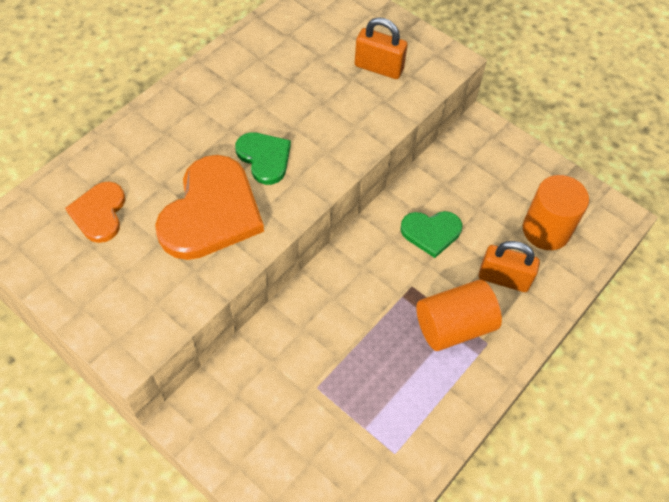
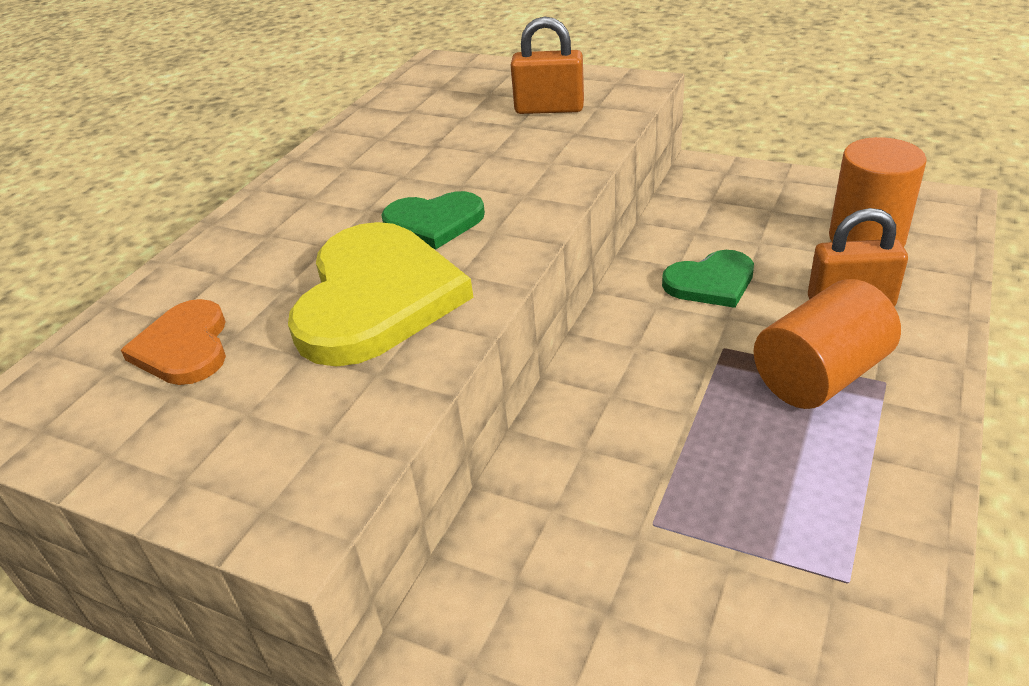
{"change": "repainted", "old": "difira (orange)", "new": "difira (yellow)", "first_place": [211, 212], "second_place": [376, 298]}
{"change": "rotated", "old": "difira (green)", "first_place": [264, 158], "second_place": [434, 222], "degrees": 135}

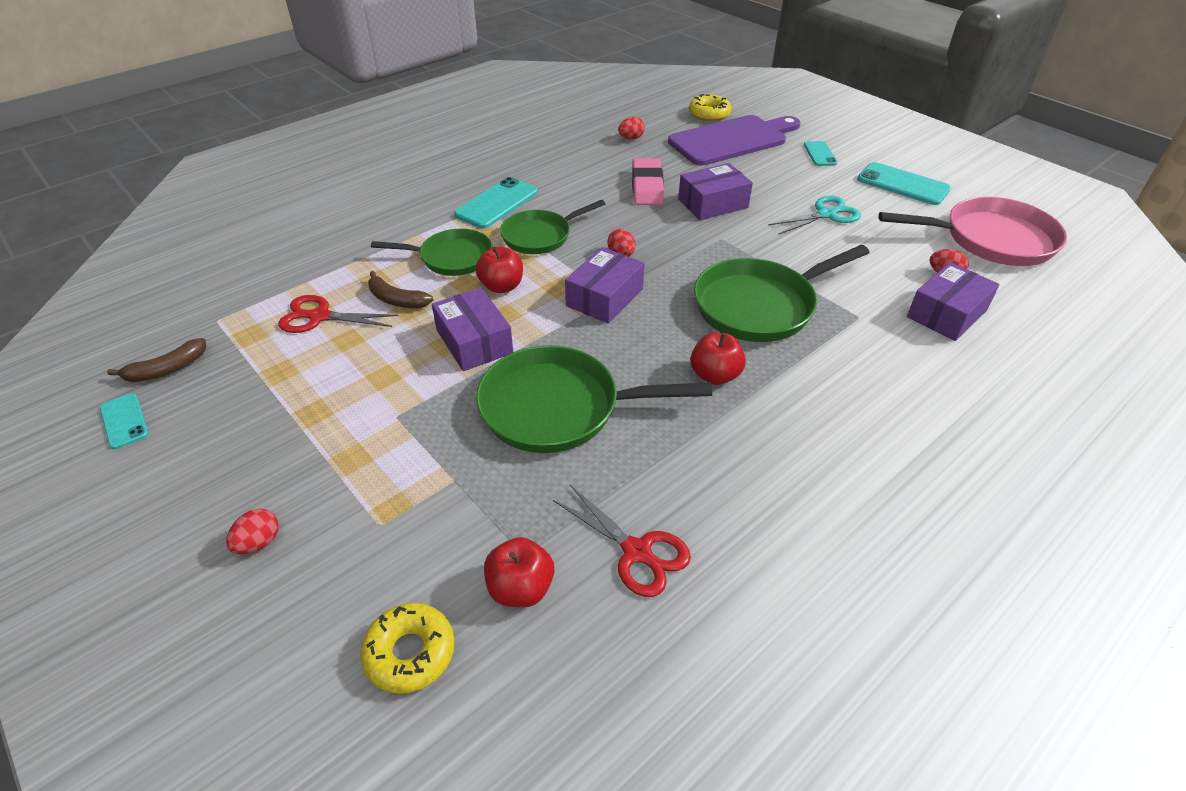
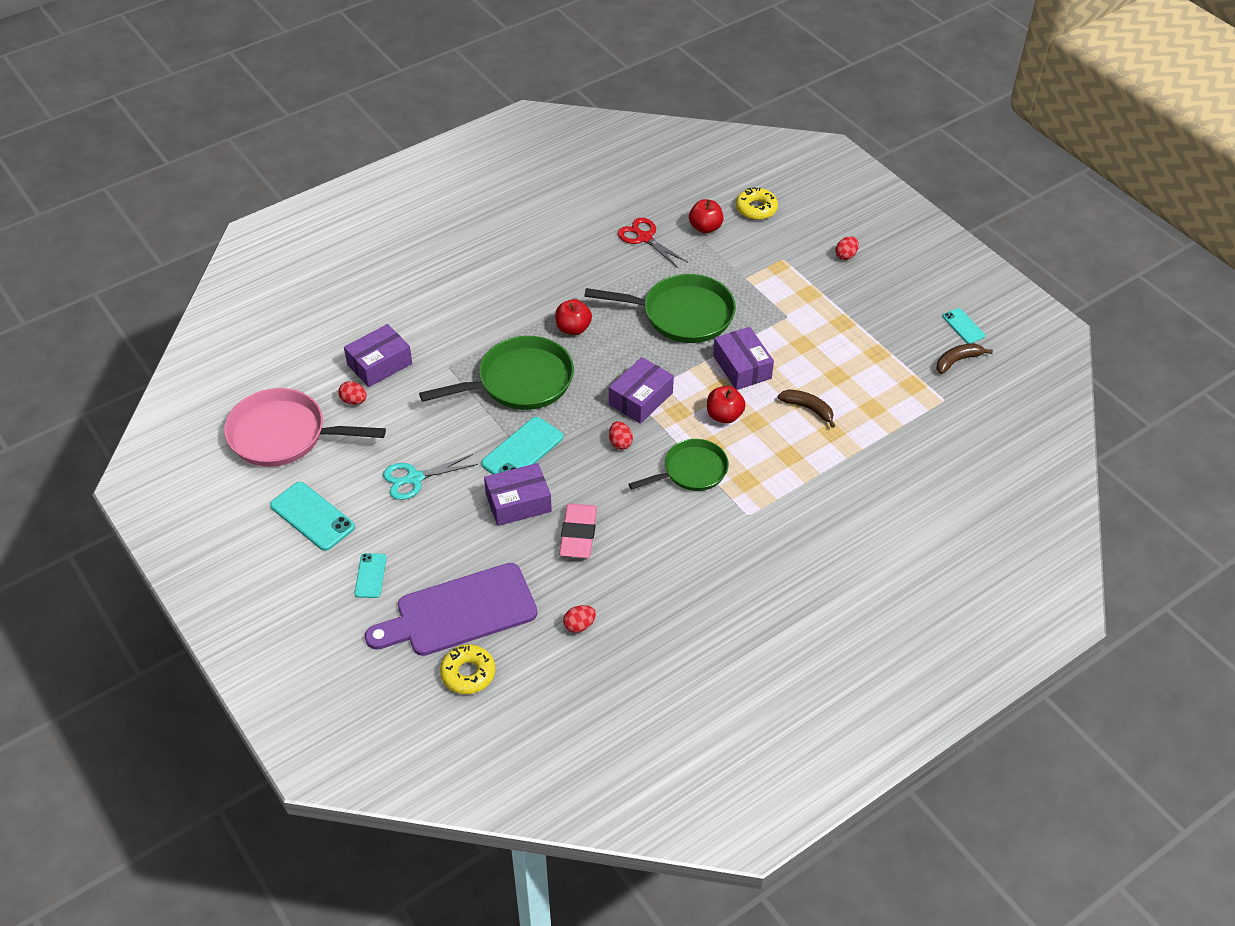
{"change": "gone", "old": "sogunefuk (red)", "first_place": [319, 317]}
{"change": "gone", "old": "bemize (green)", "first_place": [451, 258]}
{"change": "shifted", "old": "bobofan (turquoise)", "first_place": [497, 203], "second_place": [522, 450]}

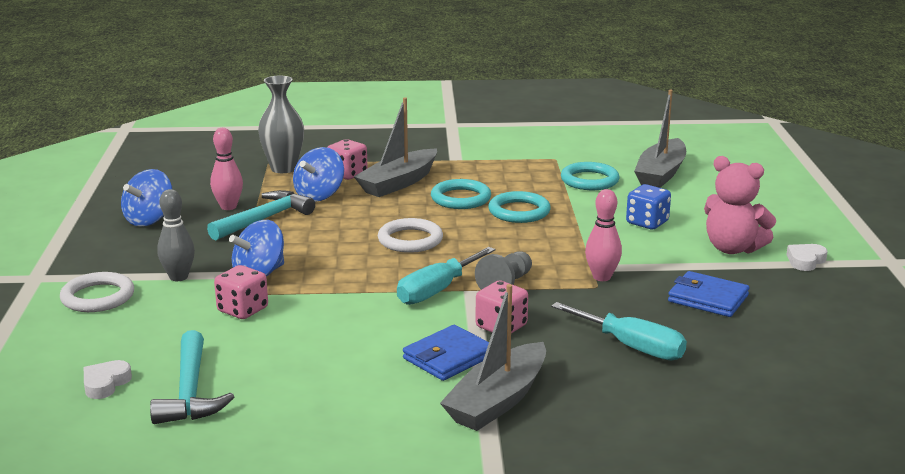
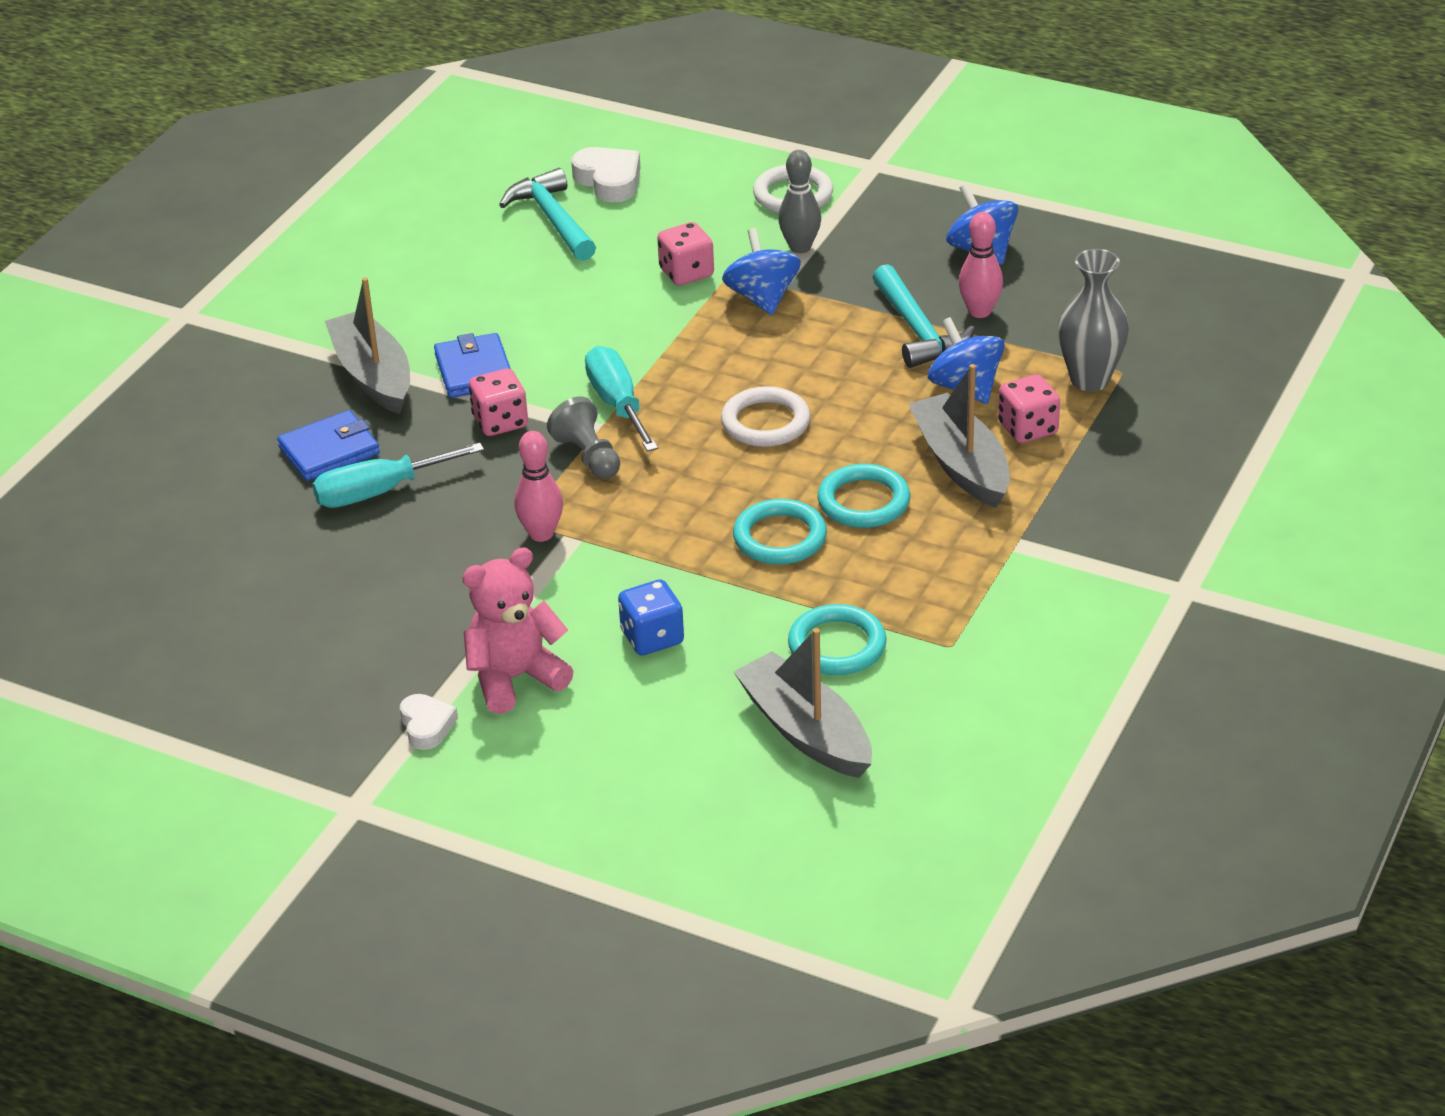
{"change": "shifted", "old": "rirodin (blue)", "first_place": [708, 298], "second_place": [329, 451]}
{"change": "rotated", "old": "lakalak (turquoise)", "first_place": [190, 392], "second_place": [553, 219], "degrees": 45}
{"change": "scaled", "old": "difira (white)", "first_place": [105, 384], "second_place": [609, 180], "factor": 1.53}

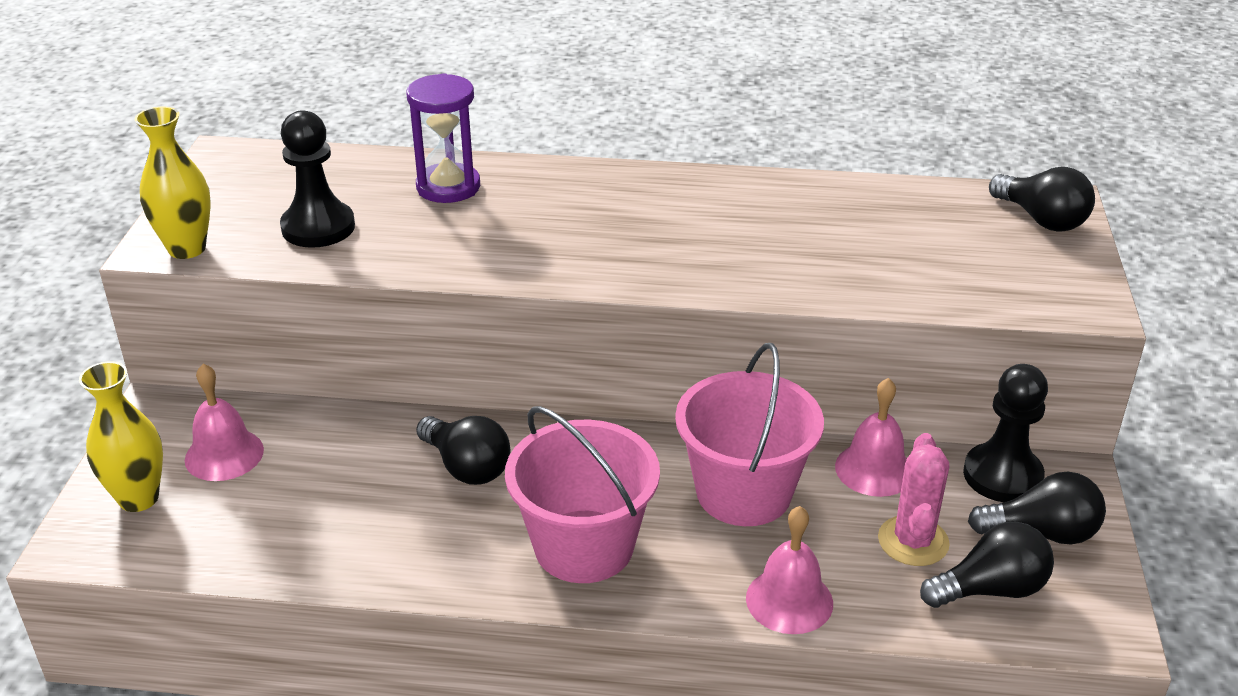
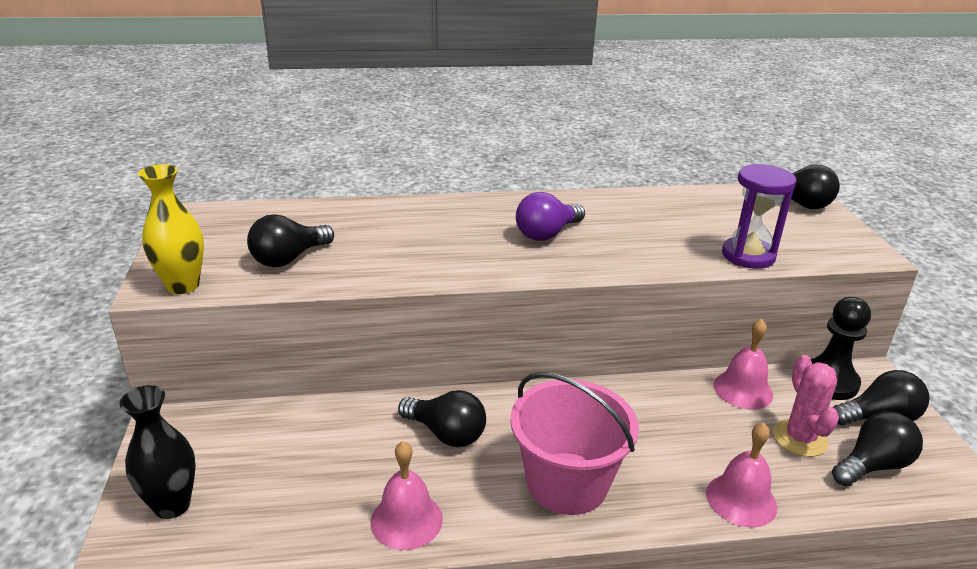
{"change": "gone", "old": "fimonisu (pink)", "first_place": [743, 492]}
{"change": "new", "new": "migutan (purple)", "second_place": [547, 234]}
{"change": "shifted", "old": "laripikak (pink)", "first_place": [224, 454], "second_place": [406, 520]}
{"change": "shifted", "old": "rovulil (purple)", "first_place": [448, 187], "second_place": [748, 256]}
{"change": "swapped", "old": "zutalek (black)", "new": "migutan (black)", "first_place": [318, 227], "second_place": [289, 258]}
{"change": "repainted", "old": "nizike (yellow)", "new": "nizike (black)", "first_place": [138, 498], "second_place": [172, 505]}

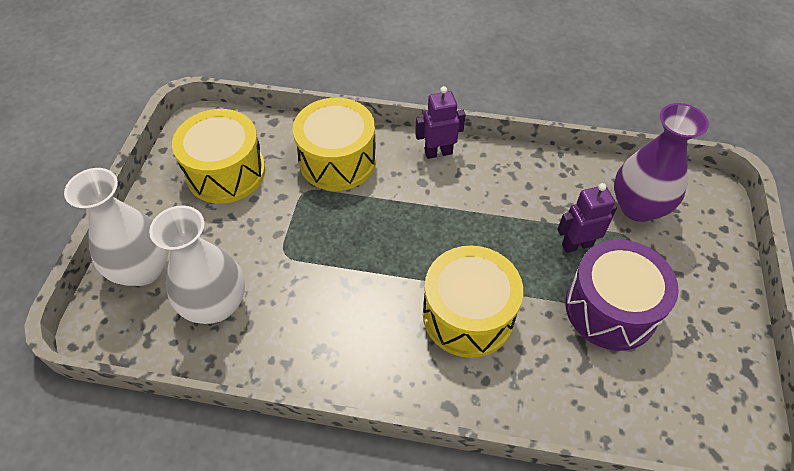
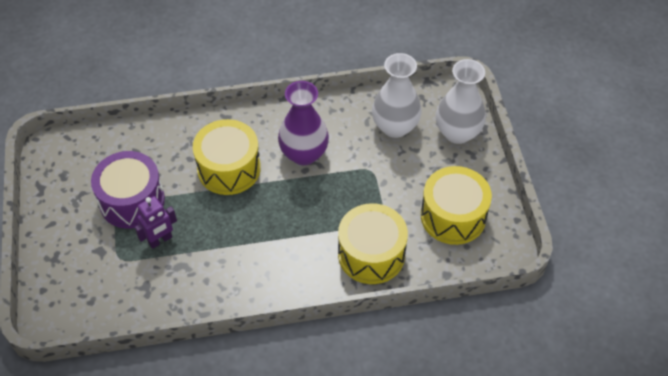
{"change": "gone", "old": "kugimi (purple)", "first_place": [438, 152]}
{"change": "shifted", "old": "nizike (purple)", "first_place": [638, 207], "second_place": [304, 154]}

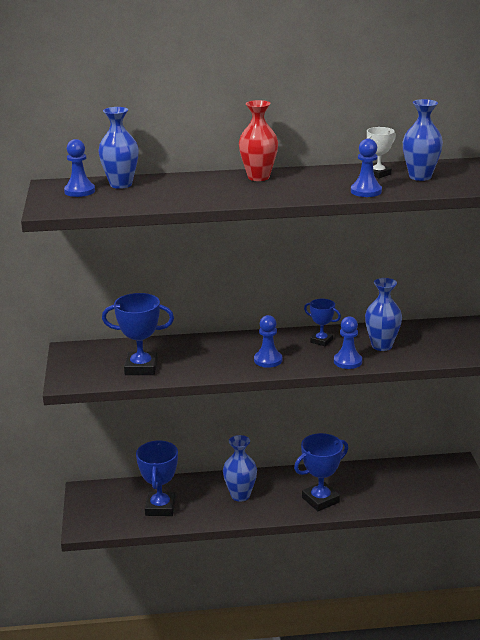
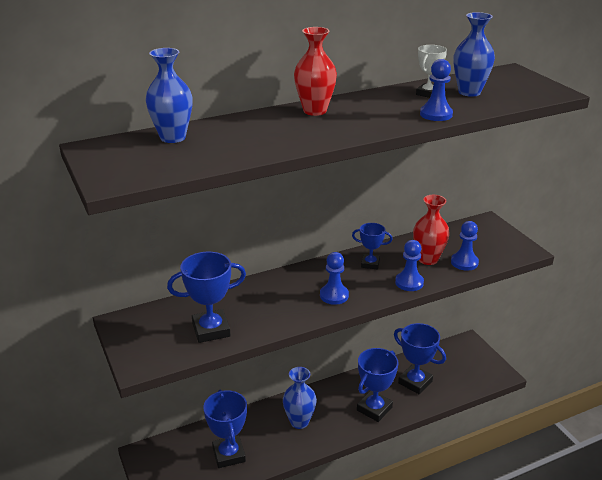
{"change": "new", "new": "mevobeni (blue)", "second_place": [415, 382]}
{"change": "shifted", "old": "zutalek (blue)", "first_place": [79, 191], "second_place": [464, 262]}
{"change": "repainted", "old": "nizike (blue)", "new": "nizike (red)", "first_place": [381, 346], "second_place": [428, 259]}

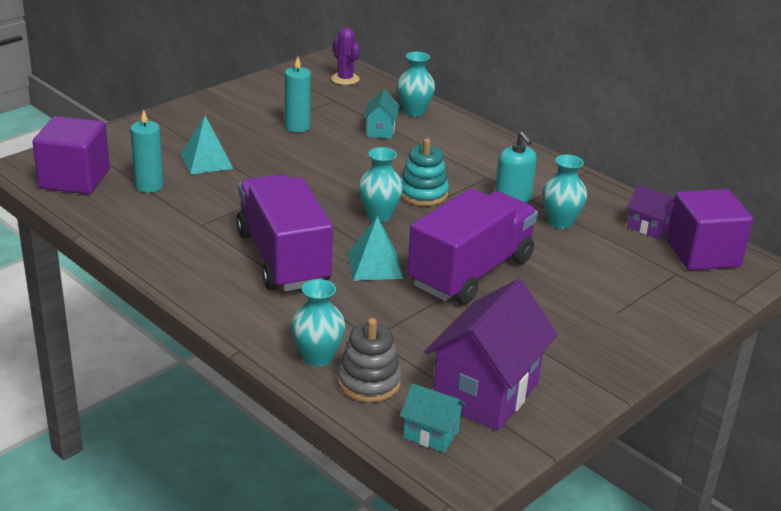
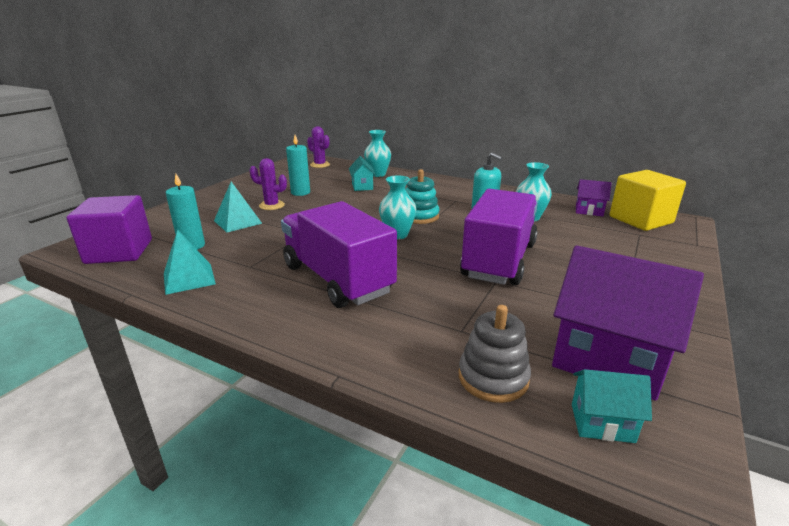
{"change": "gone", "old": "nizike (turquoise)", "first_place": [317, 357]}
{"change": "new", "new": "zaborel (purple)", "second_place": [272, 205]}
{"change": "shifted", "old": "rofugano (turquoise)", "first_place": [375, 265], "second_place": [189, 278]}
{"change": "repainted", "old": "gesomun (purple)", "new": "gesomun (yellow)", "first_place": [703, 254], "second_place": [640, 220]}
{"change": "rotated", "old": "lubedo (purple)", "first_place": [486, 392], "second_place": [608, 360], "degrees": -75}

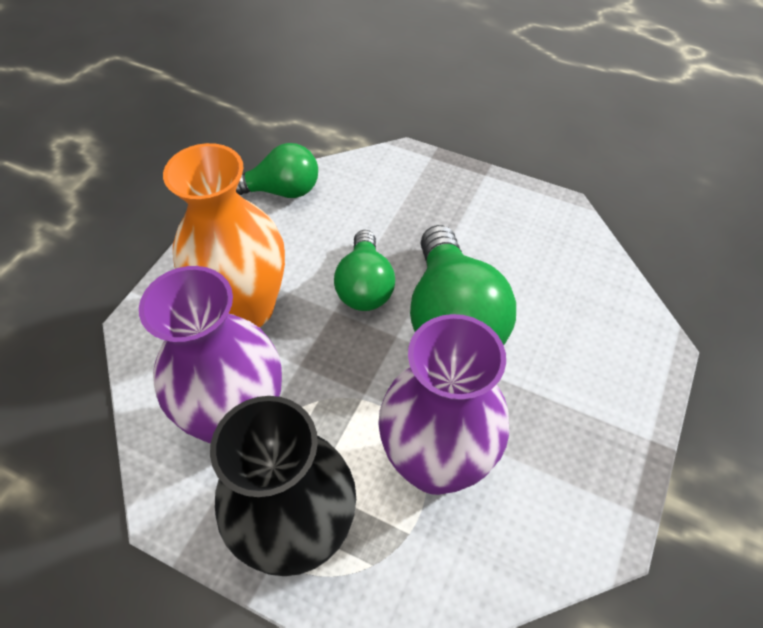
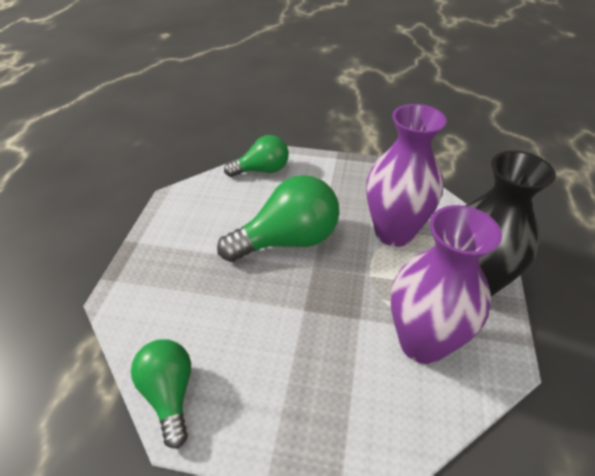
{"change": "gone", "old": "nizike (orange)", "first_place": [246, 308]}
{"change": "shifted", "old": "migutan (green)", "first_place": [365, 286], "second_place": [262, 170]}

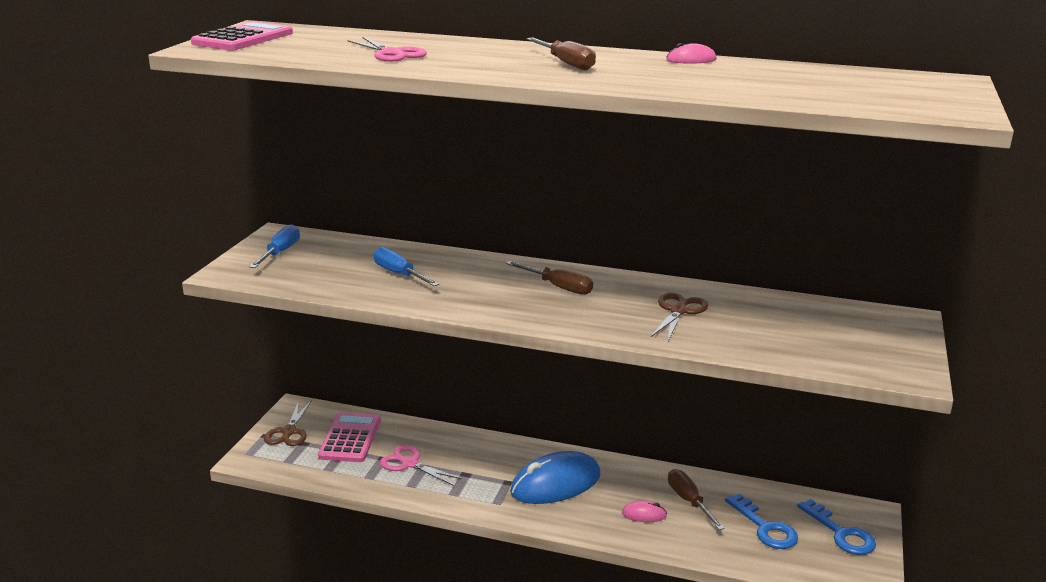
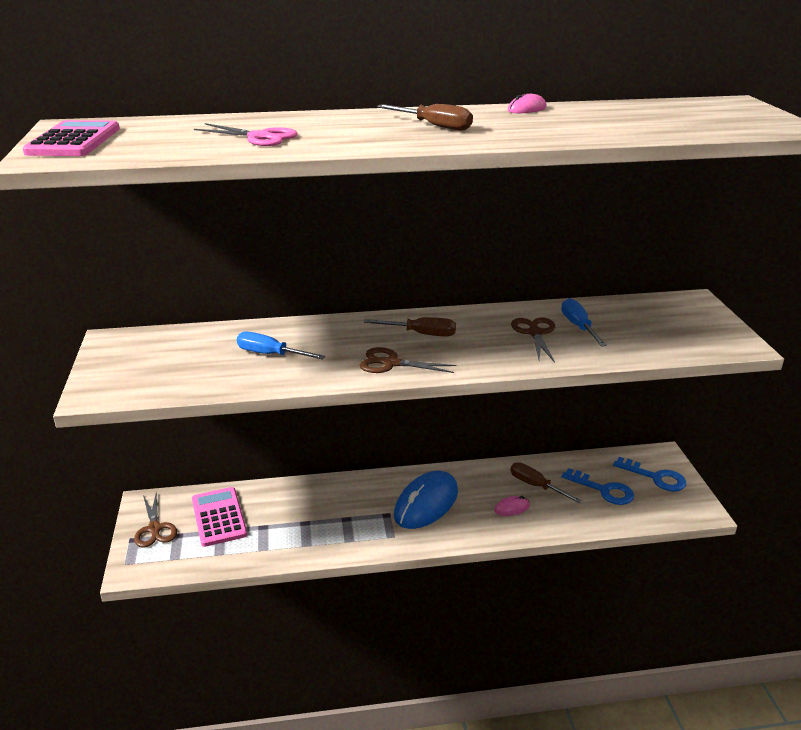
{"change": "gone", "old": "sogunefuk (pink)", "first_place": [409, 463]}
{"change": "new", "new": "sogunefuk (brown)", "second_place": [390, 363]}
{"change": "shifted", "old": "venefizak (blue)", "first_place": [280, 252], "second_place": [578, 326]}

